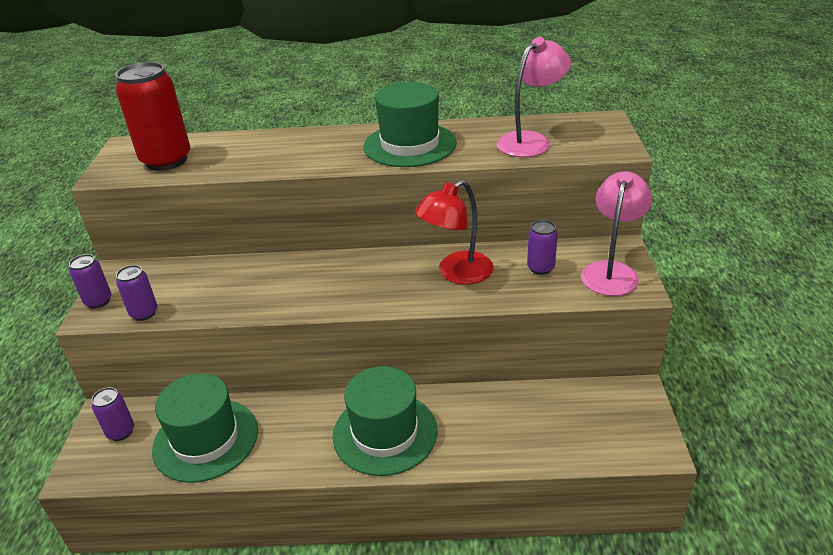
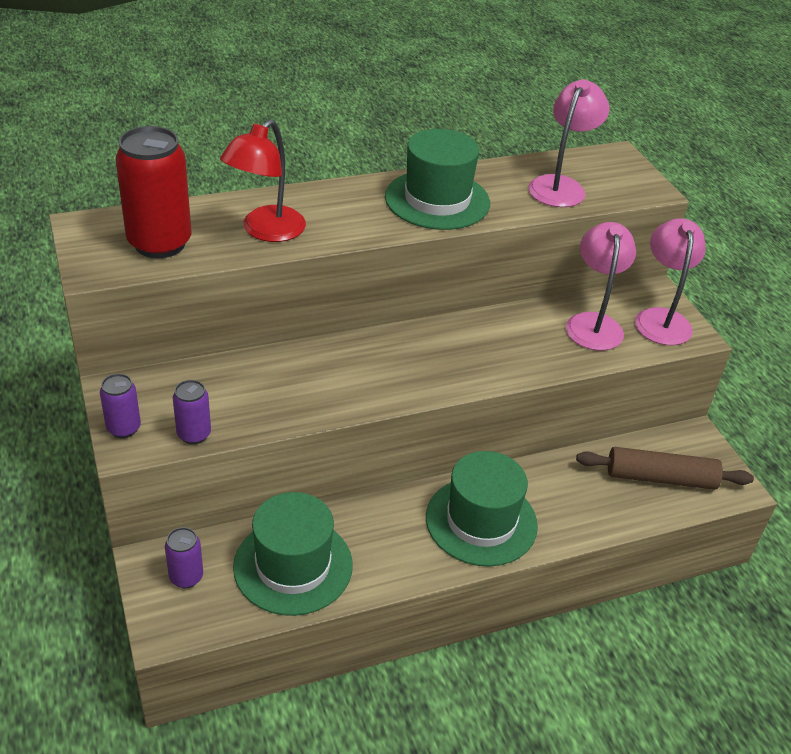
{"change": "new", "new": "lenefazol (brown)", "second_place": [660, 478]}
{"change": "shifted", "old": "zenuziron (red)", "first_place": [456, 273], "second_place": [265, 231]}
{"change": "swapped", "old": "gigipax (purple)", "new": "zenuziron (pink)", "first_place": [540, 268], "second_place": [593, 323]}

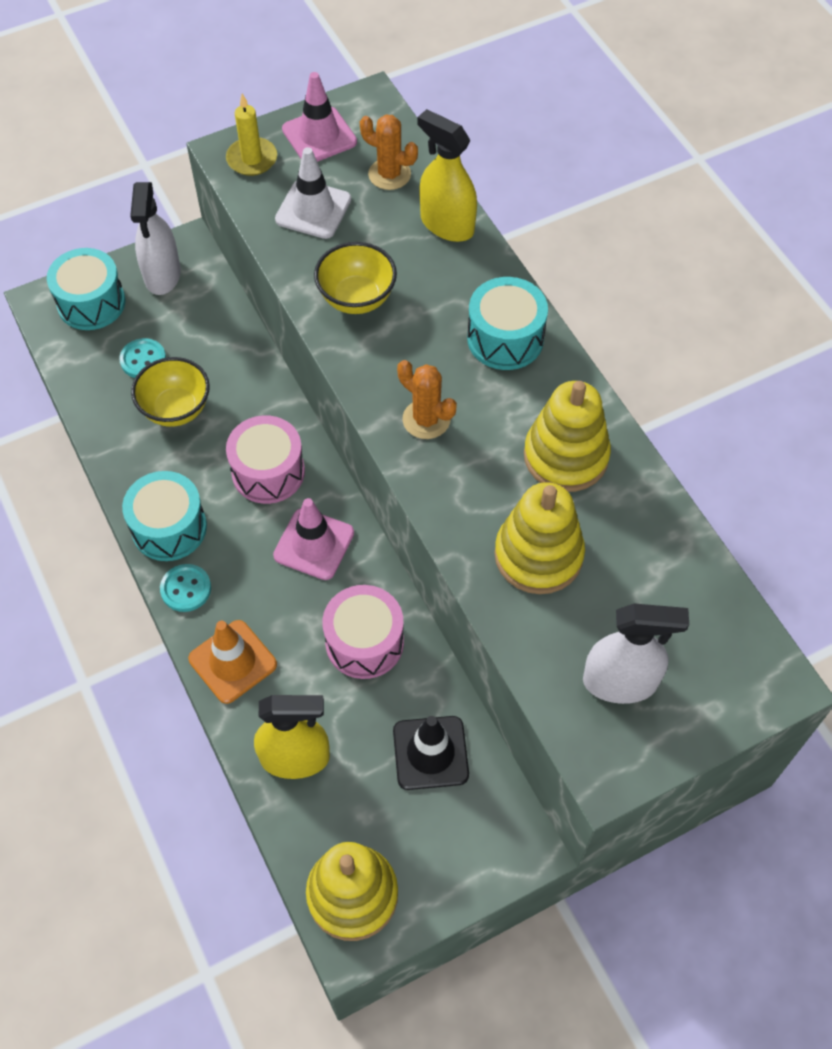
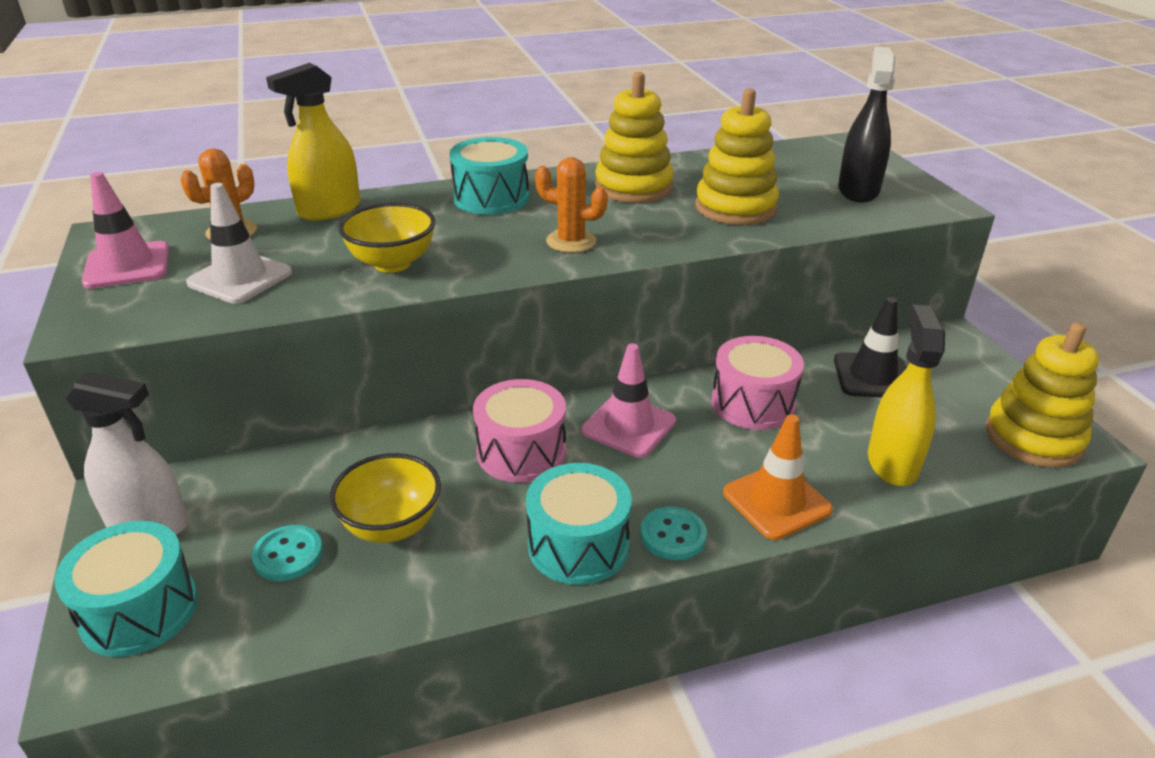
{"change": "gone", "old": "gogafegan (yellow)", "first_place": [252, 159]}
{"change": "repainted", "old": "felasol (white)", "new": "felasol (black)", "first_place": [620, 682], "second_place": [858, 190]}
{"change": "rotated", "old": "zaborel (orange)", "first_place": [426, 419], "second_place": [571, 241], "degrees": 60}

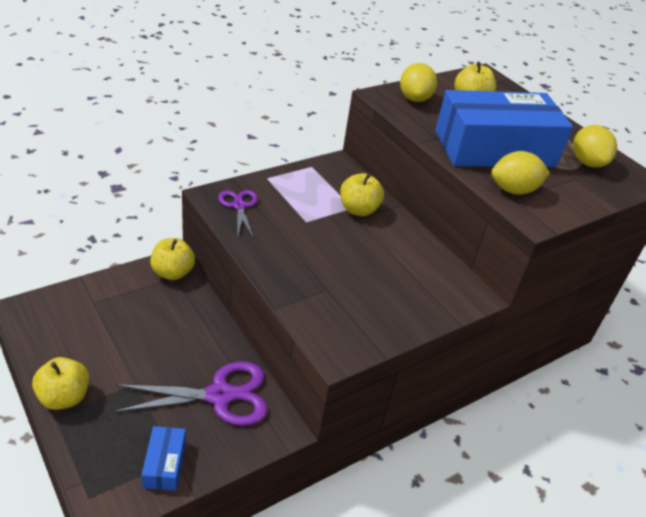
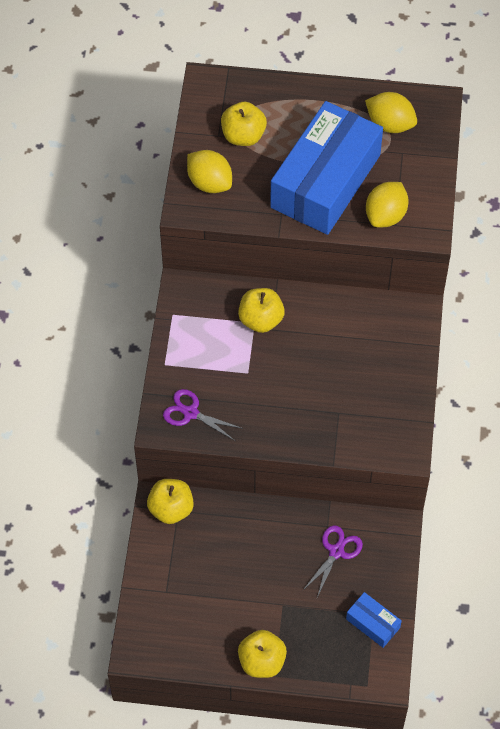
{"change": "scaled", "old": "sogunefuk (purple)", "first_place": [219, 395], "second_place": [336, 551], "factor": 0.58}

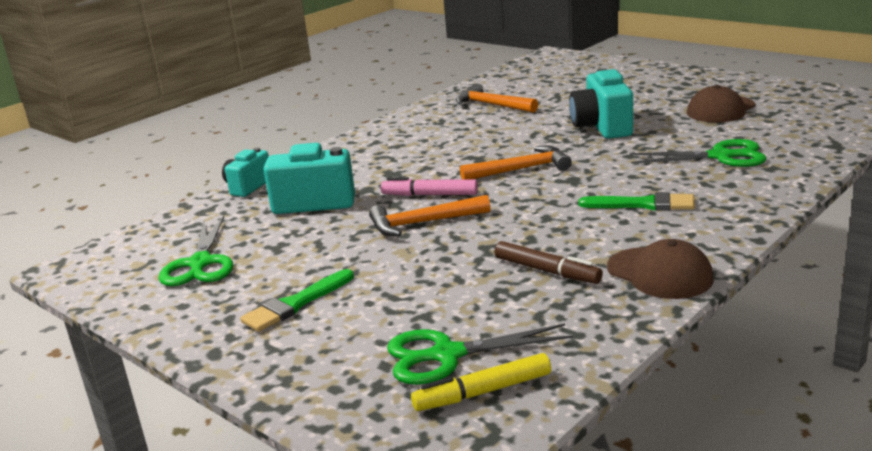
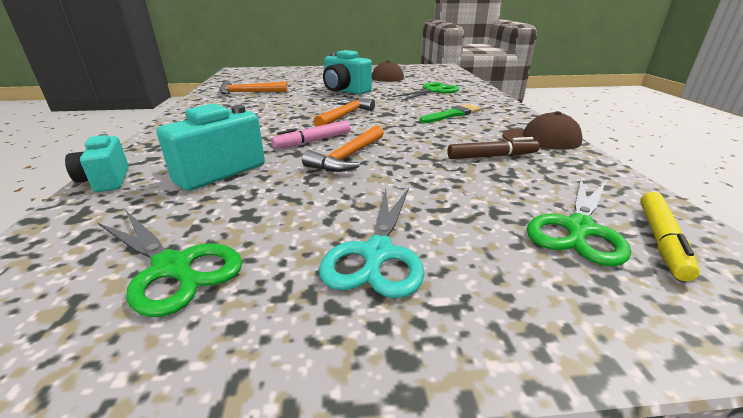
{"change": "swapped", "old": "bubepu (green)", "new": "sogunefuk (turquoise)", "first_place": [295, 304], "second_place": [377, 253]}

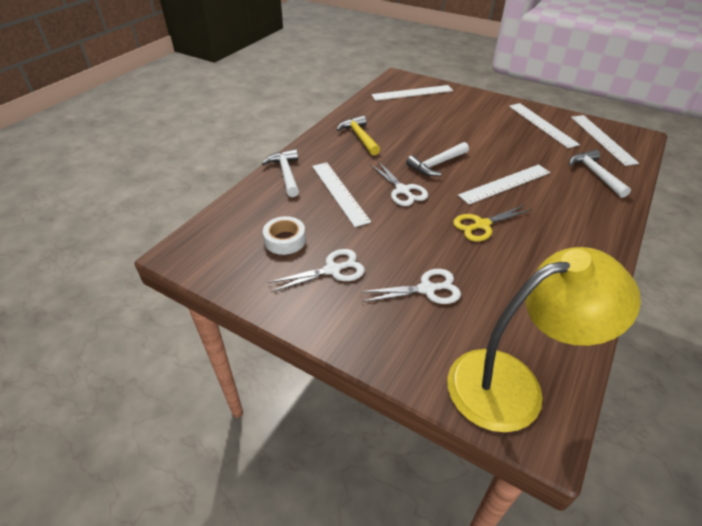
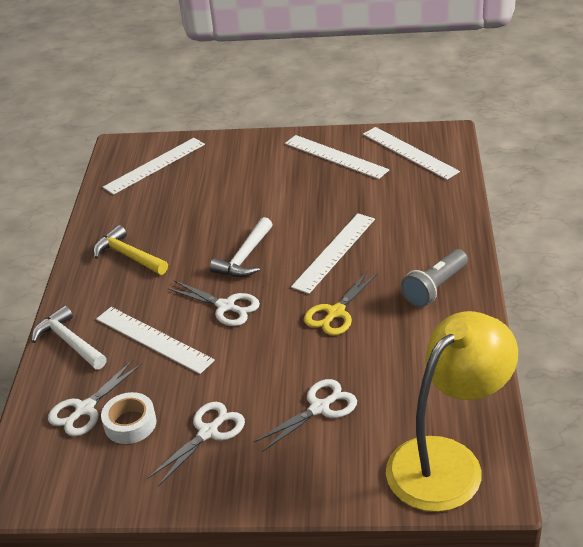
{"change": "gone", "old": "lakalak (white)", "first_place": [595, 174]}
{"change": "new", "new": "sogunefuk (white)", "second_place": [84, 409]}
{"change": "new", "new": "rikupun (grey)", "second_place": [435, 288]}

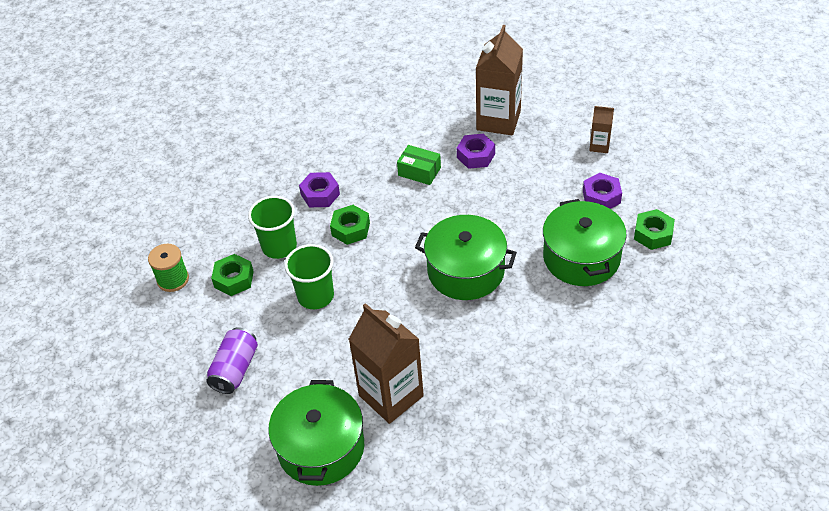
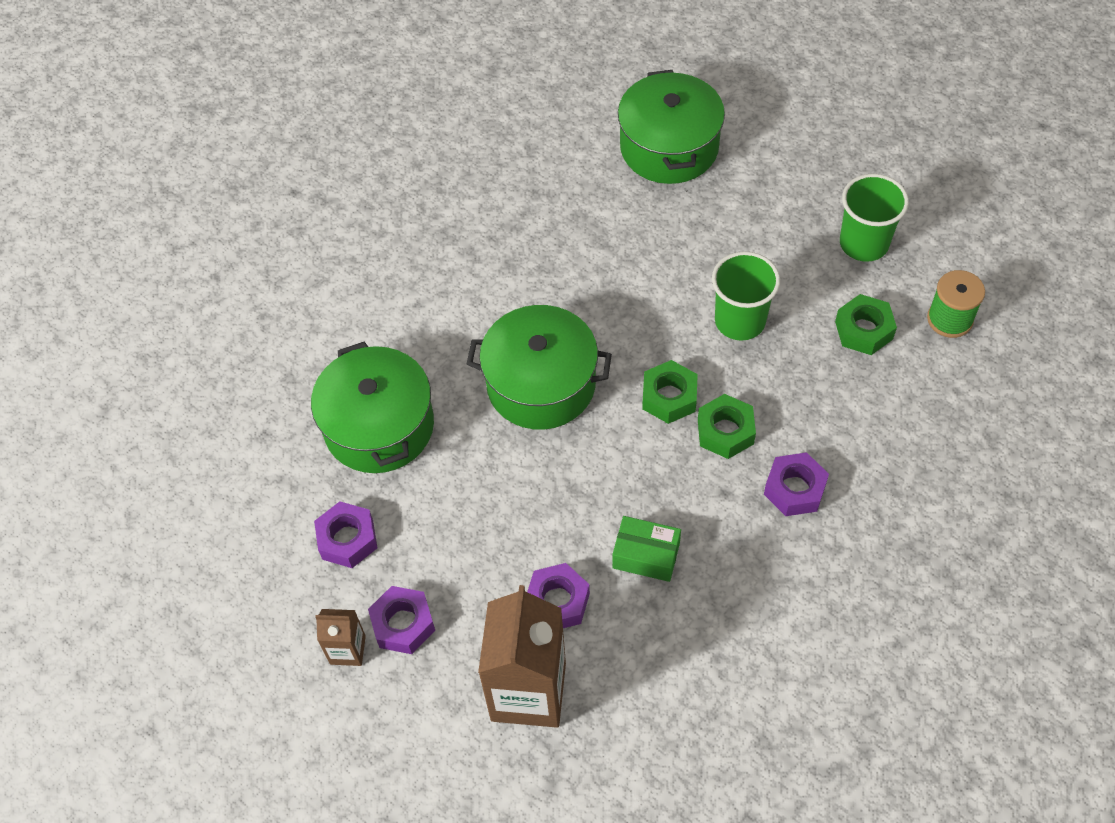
{"change": "gone", "old": "gigipax (purple)", "first_place": [235, 369]}
{"change": "gone", "old": "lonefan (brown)", "first_place": [391, 396]}
{"change": "new", "new": "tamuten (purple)", "second_place": [403, 624]}
{"change": "shifted", "old": "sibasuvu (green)", "first_place": [279, 246], "second_place": [864, 243]}
{"change": "shifted", "old": "tamuten (green)", "first_place": [653, 234], "second_place": [669, 397]}

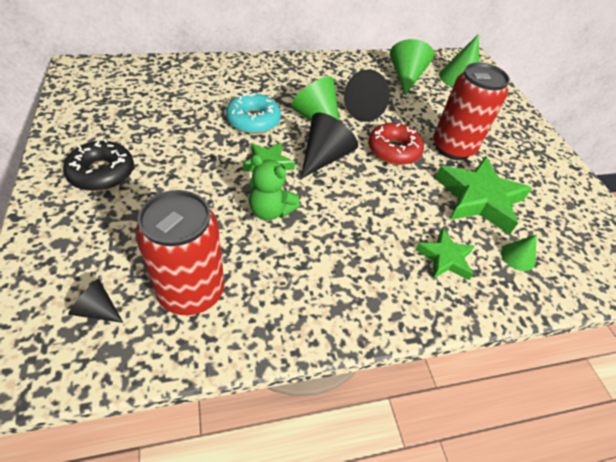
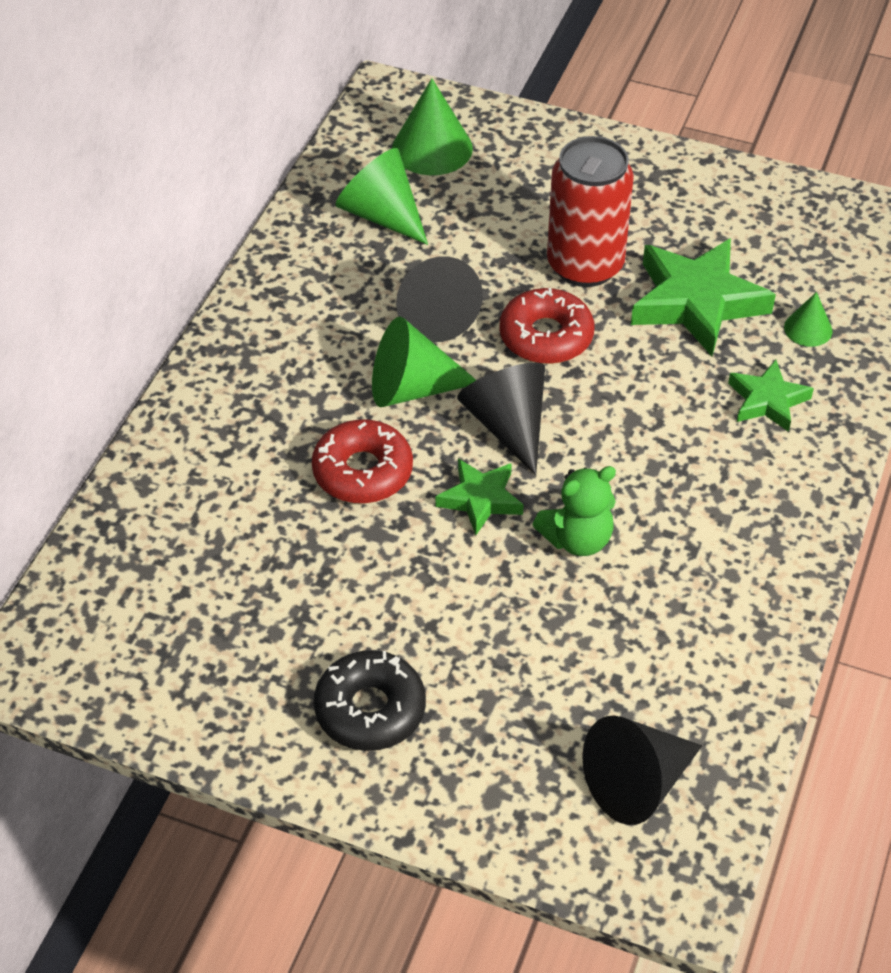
{"change": "gone", "old": "gigipax (red)", "first_place": [191, 291]}
{"change": "repainted", "old": "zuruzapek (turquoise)", "new": "zuruzapek (red)", "first_place": [253, 120], "second_place": [362, 471]}
{"change": "scaled", "old": "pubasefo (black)", "first_place": [97, 310], "second_place": [637, 783], "factor": 1.84}

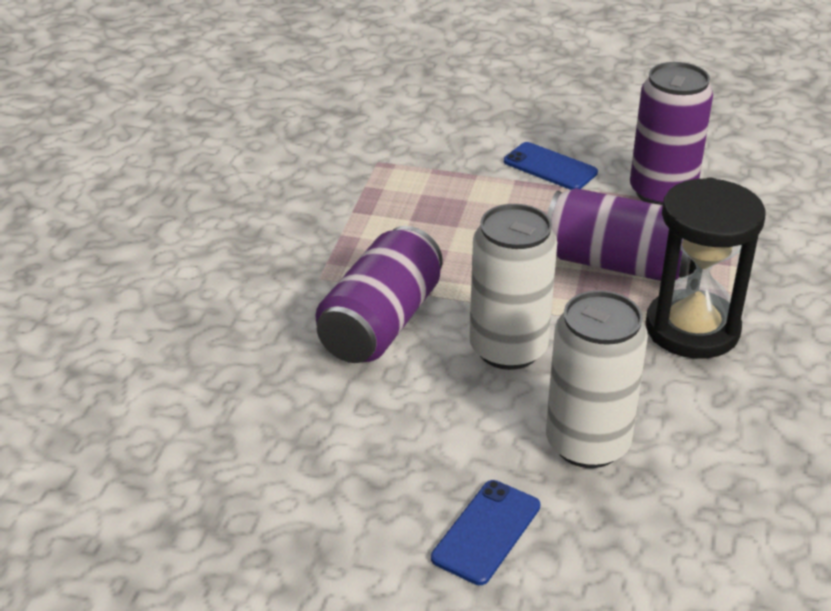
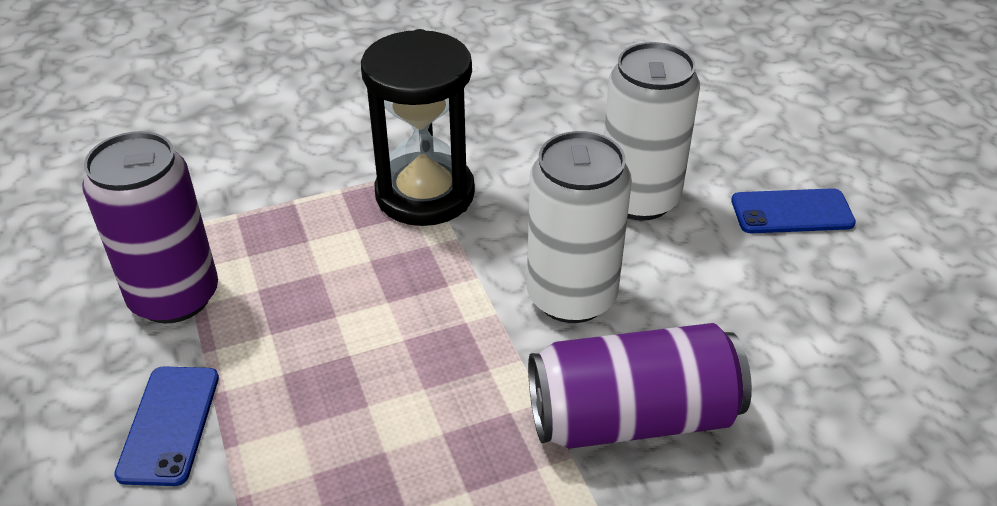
{"change": "gone", "old": "gigipax (purple)", "first_place": [617, 264]}

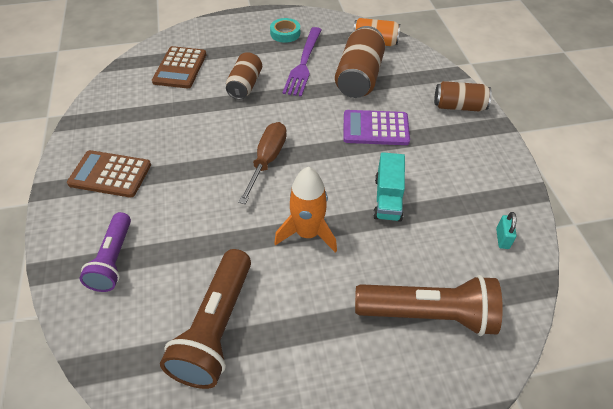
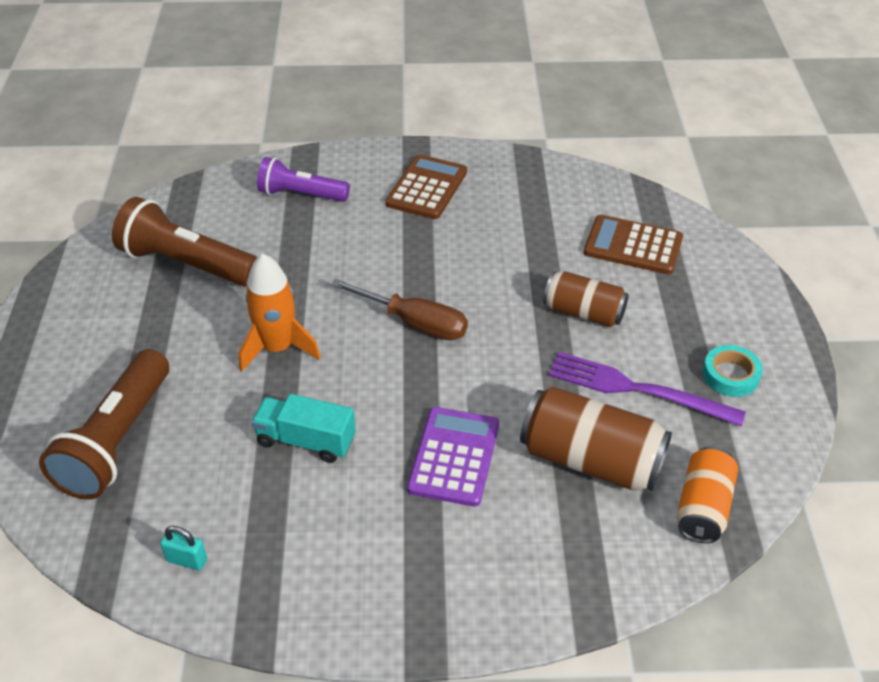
{"change": "gone", "old": "gigipax (brown)", "first_place": [459, 106]}

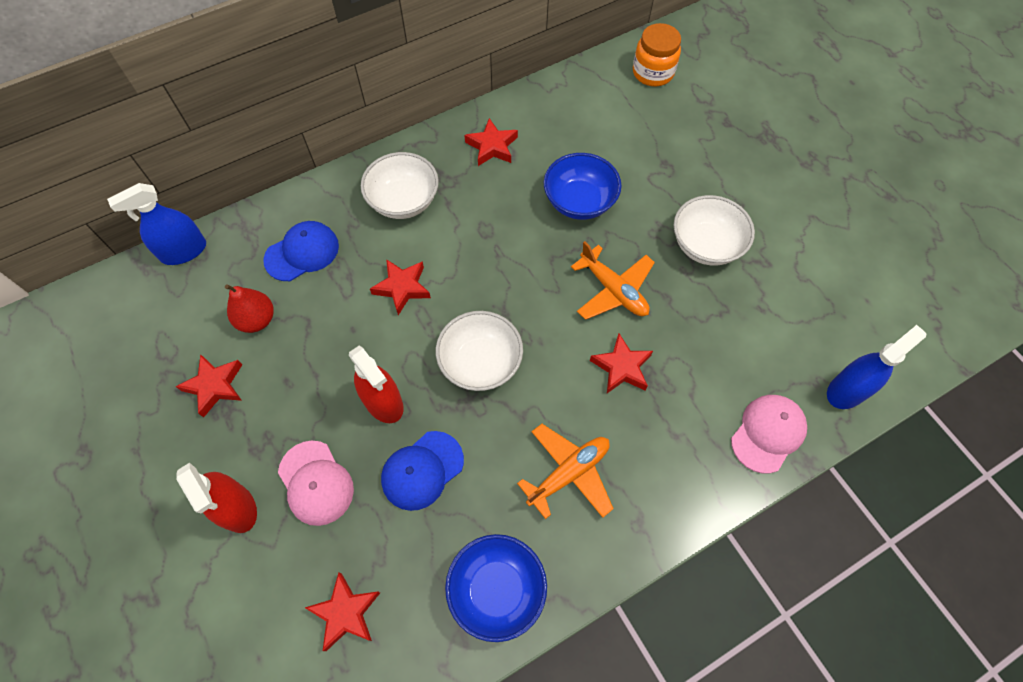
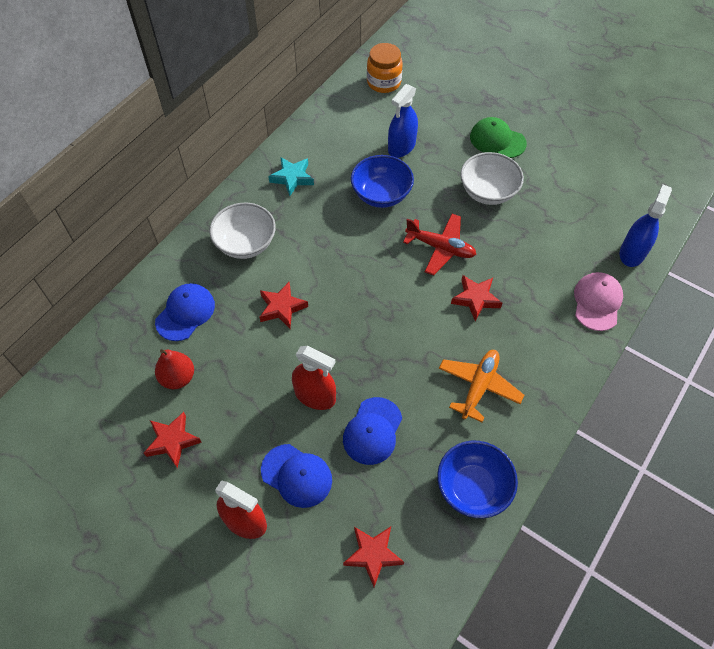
{"change": "gone", "old": "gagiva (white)", "first_place": [480, 363]}
{"change": "new", "new": "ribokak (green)", "second_place": [497, 140]}
{"change": "shifted", "old": "felasol (blue)", "first_place": [184, 251], "second_place": [401, 147]}
{"change": "repainted", "old": "ribokak (pink)", "new": "ribokak (blue)", "first_place": [316, 483], "second_place": [296, 475]}
{"change": "repainted", "old": "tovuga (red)", "new": "tovuga (turquoise)", "first_place": [492, 146], "second_place": [292, 178]}
{"change": "repainted", "old": "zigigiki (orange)", "new": "zigigiki (red)", "first_place": [613, 290], "second_place": [440, 248]}

